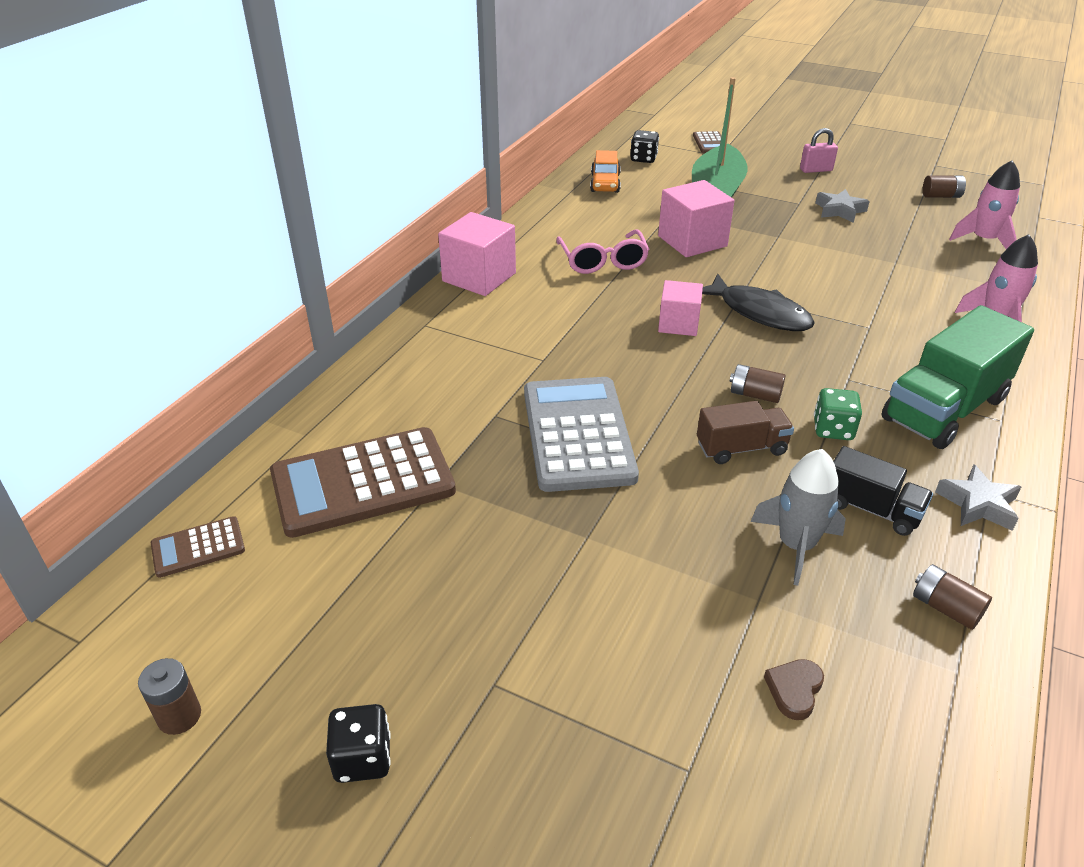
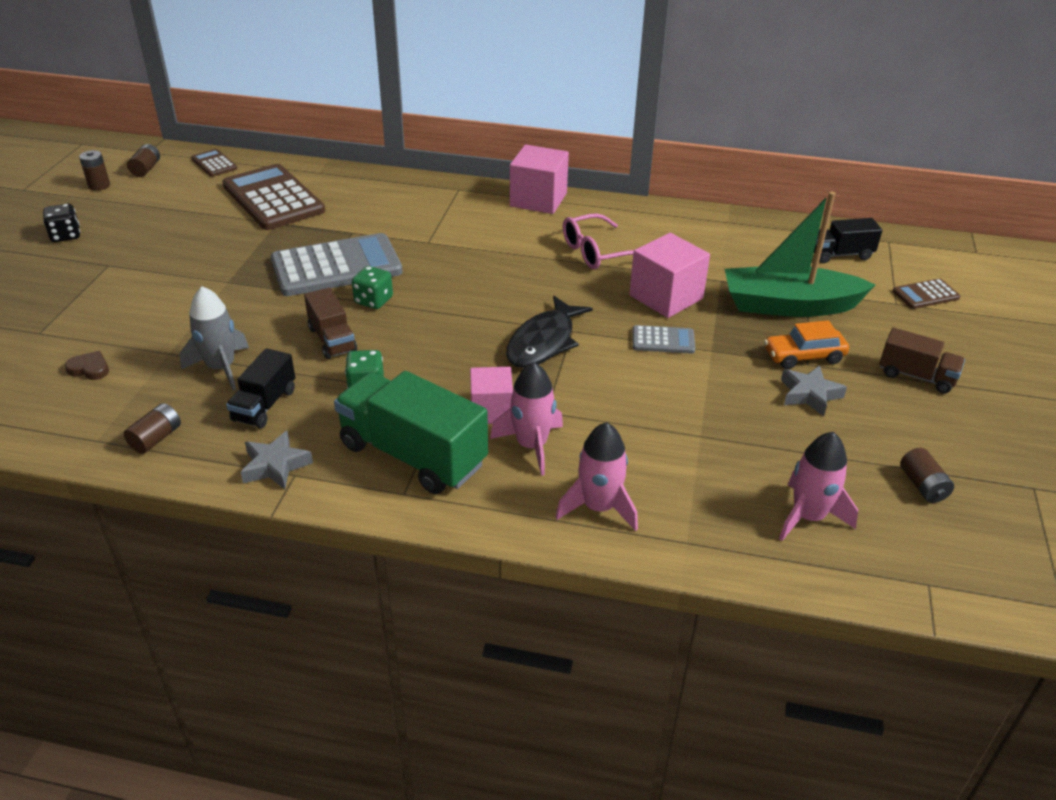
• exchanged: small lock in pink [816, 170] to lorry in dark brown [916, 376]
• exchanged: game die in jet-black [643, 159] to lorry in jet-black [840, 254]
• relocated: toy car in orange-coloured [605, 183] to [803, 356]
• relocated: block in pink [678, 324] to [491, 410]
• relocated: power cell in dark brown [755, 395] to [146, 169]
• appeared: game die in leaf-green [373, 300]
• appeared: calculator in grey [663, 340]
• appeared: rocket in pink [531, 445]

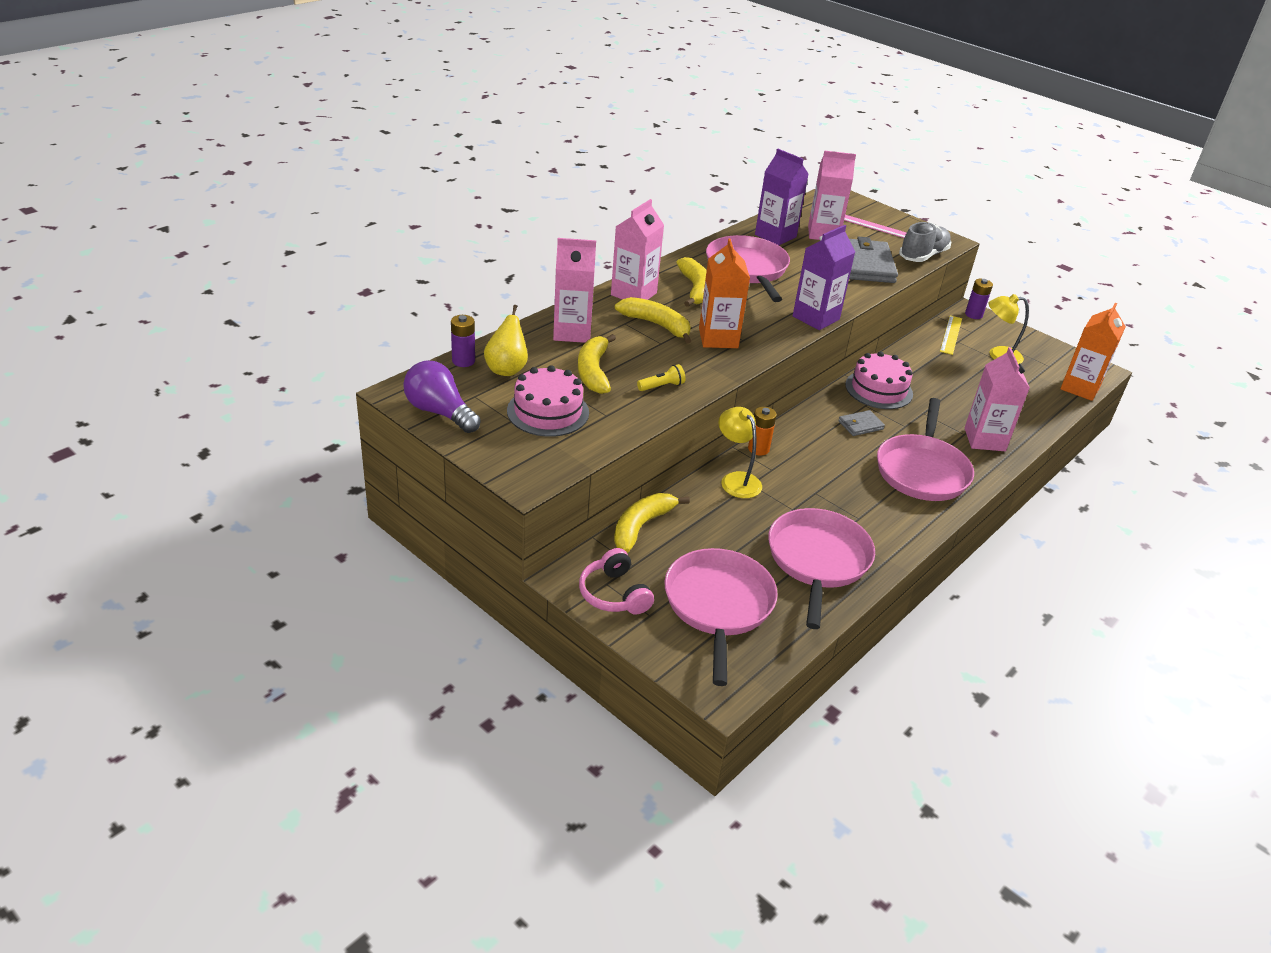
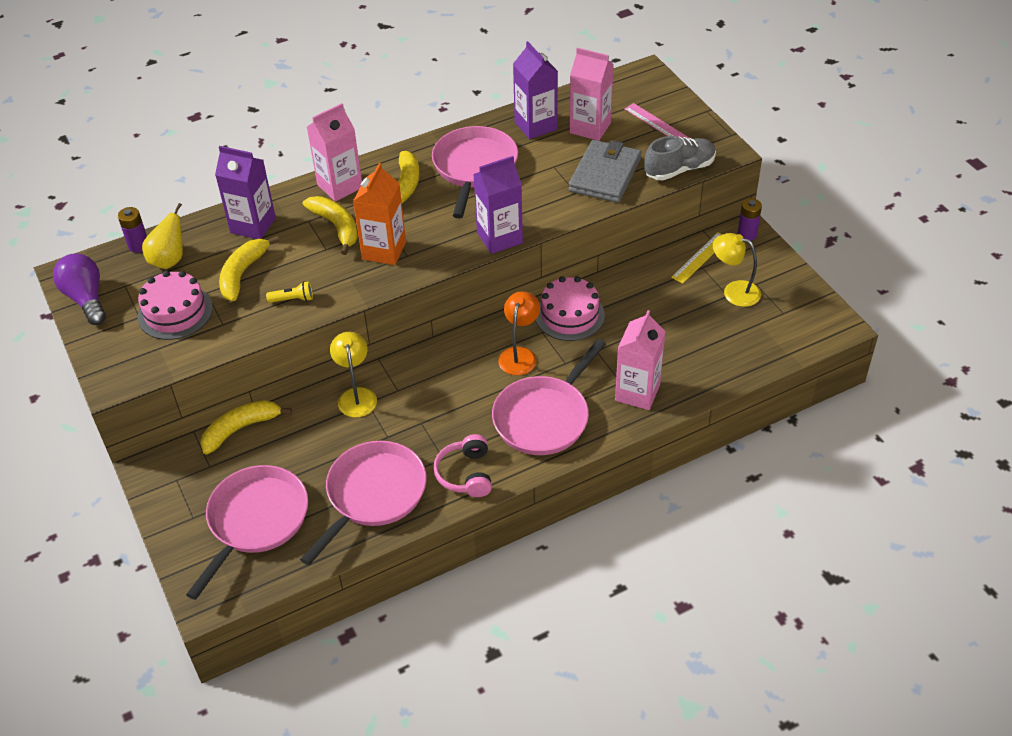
• colour: carton in pink [572, 332] to carton in violet [253, 225]
• missing: carton in orange-coloured [1080, 388]
• missing: power cell in orange-coloured [758, 449]
• exchanged: card wallet in grey [860, 425] to lamp in orange-coloured [519, 355]
• relocated: headphones in pink [614, 594] to [466, 474]

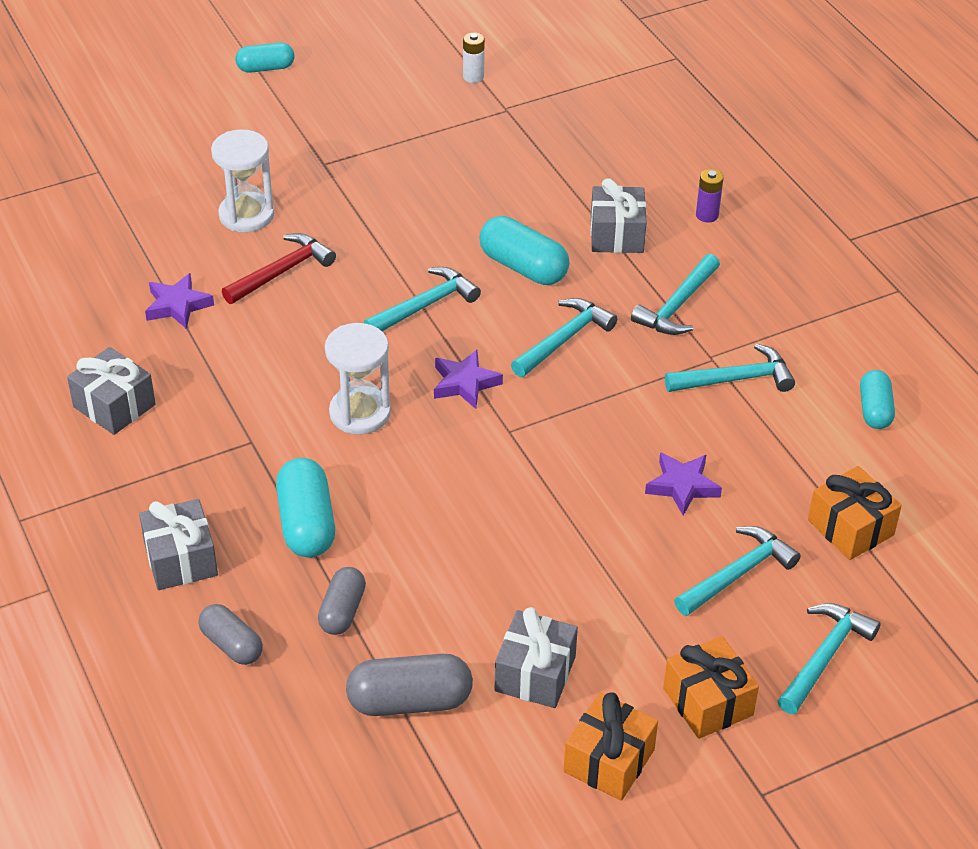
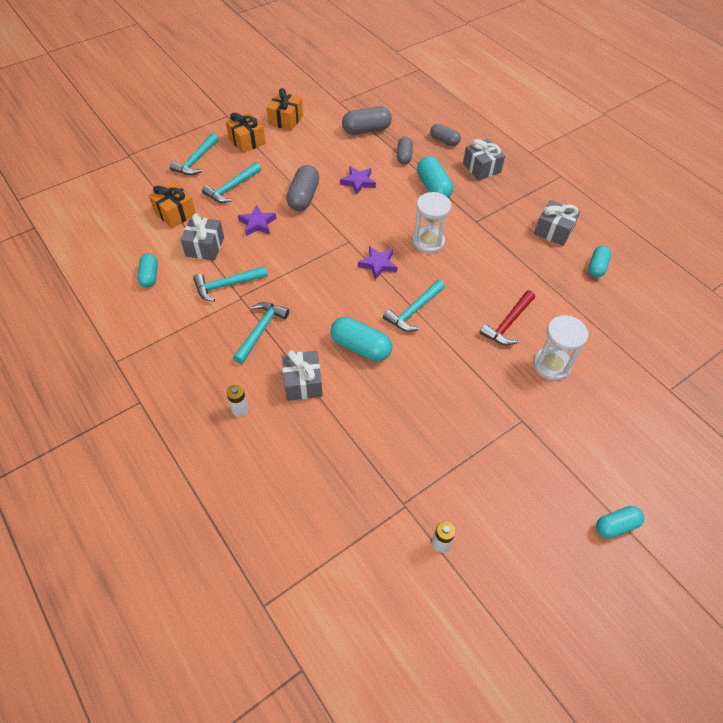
• colour: power cell in violet [707, 215] to power cell in snow-white [240, 409]
• relocated: star shape in violet [177, 305] to [358, 182]
• missing: hammer in turquoise [564, 339]
• relocated: gift in grey [535, 673] to [205, 247]
• appeared: pill in grey [303, 197]
• appeared: pill in turquoise [597, 267]

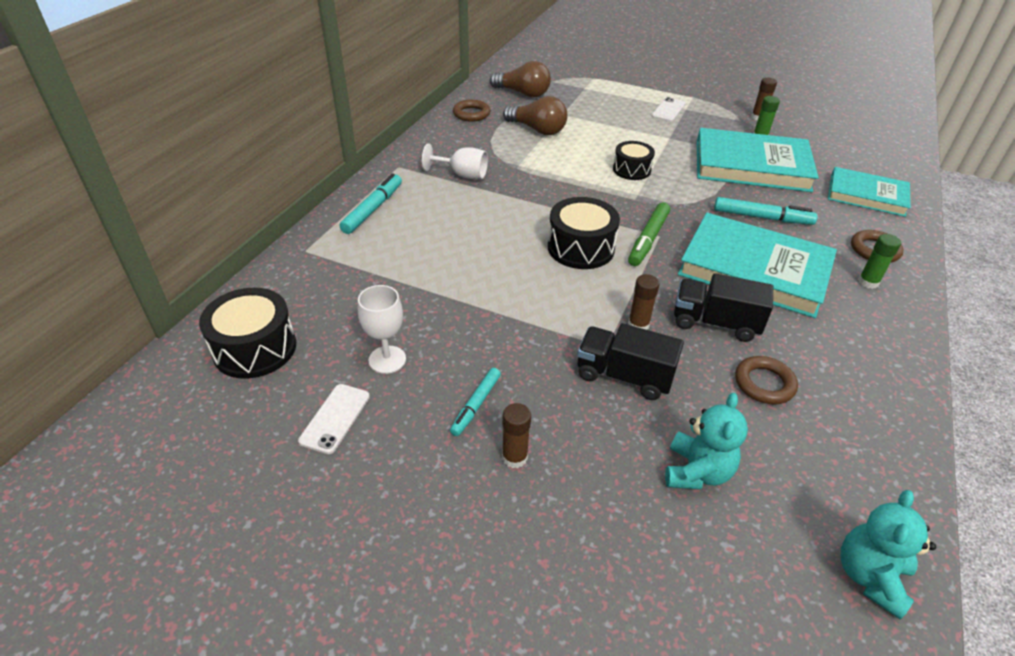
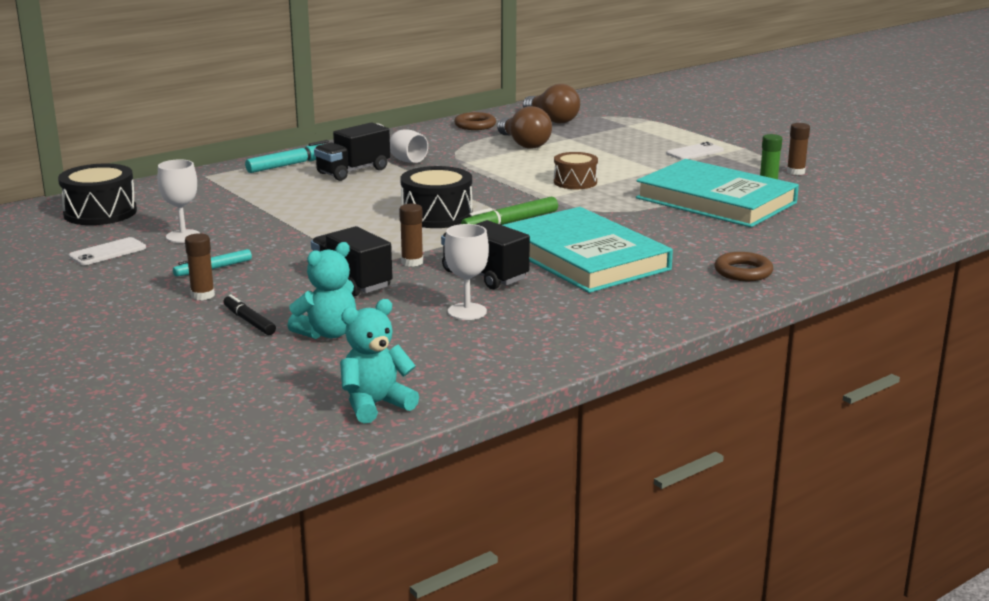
• colour: toy drum in jet-black [631, 170] to toy drum in dark brown [575, 182]
• missing: book in turquoise [866, 195]
• missing: felt pen in turquoise [762, 217]
• missing: glue in leaf-green [868, 282]
• exchanged: ring in dark brown [764, 384] to goblet in snow-white [467, 312]
• appeared: lorry in jet-black [353, 171]
• appeared: felt pen in jet-black [249, 321]

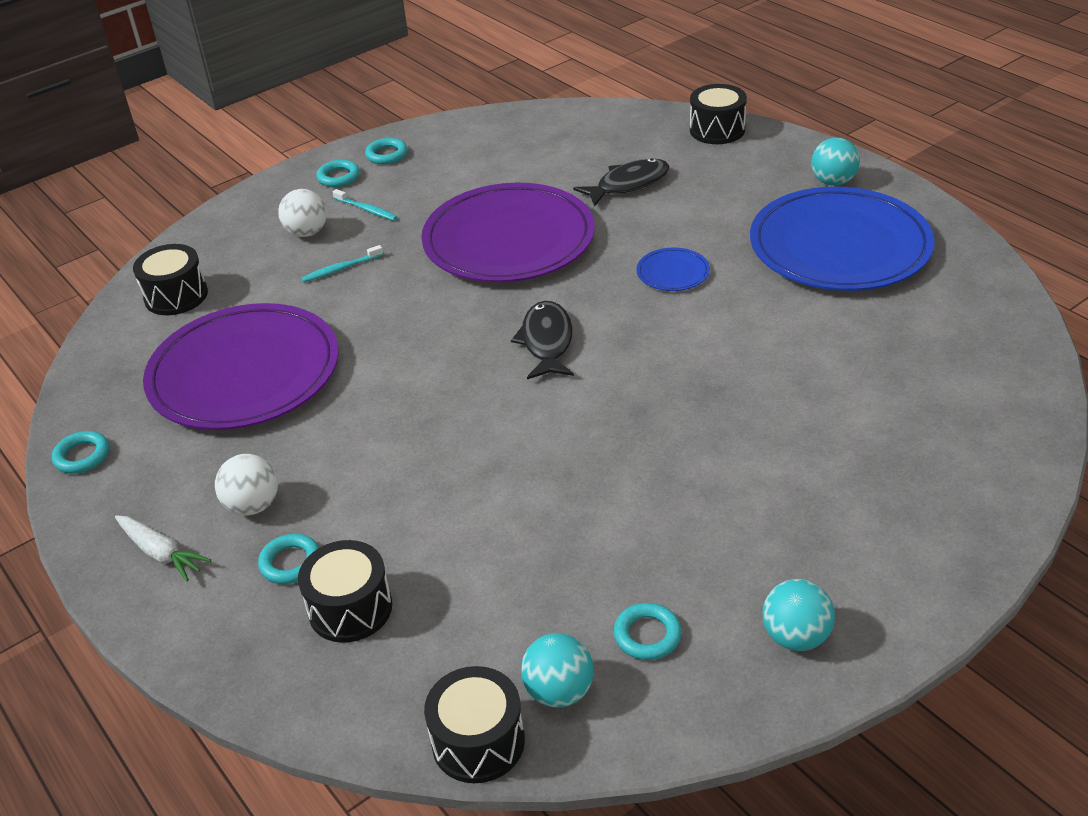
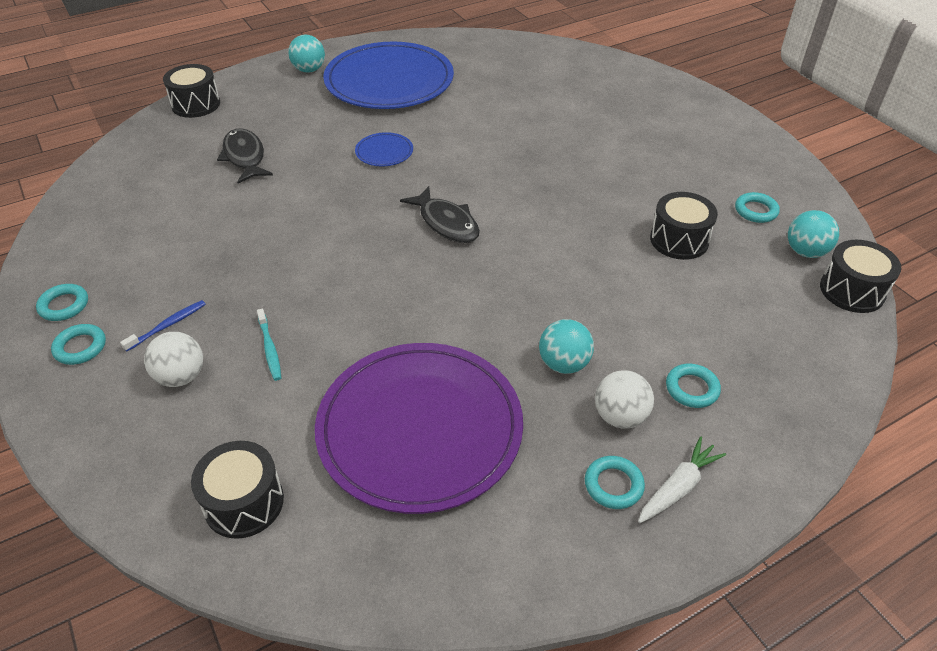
• missing: dinner plate in violet [508, 239]
• colour: tooth brush in turquoise [366, 209] to tooth brush in royal blue [167, 326]
• spun: fish in jet-black [546, 342] = [446, 223] 135 degrees counterclockwise
• relocated: ring in turquoise [82, 456] to [613, 485]
• relocated: toy drum in jet-black [350, 608] to [679, 240]
• relocated: play ball in turquoise [795, 637] to [564, 364]

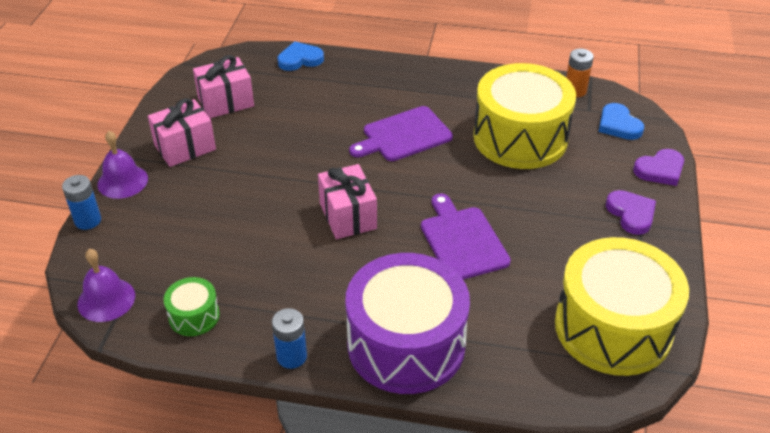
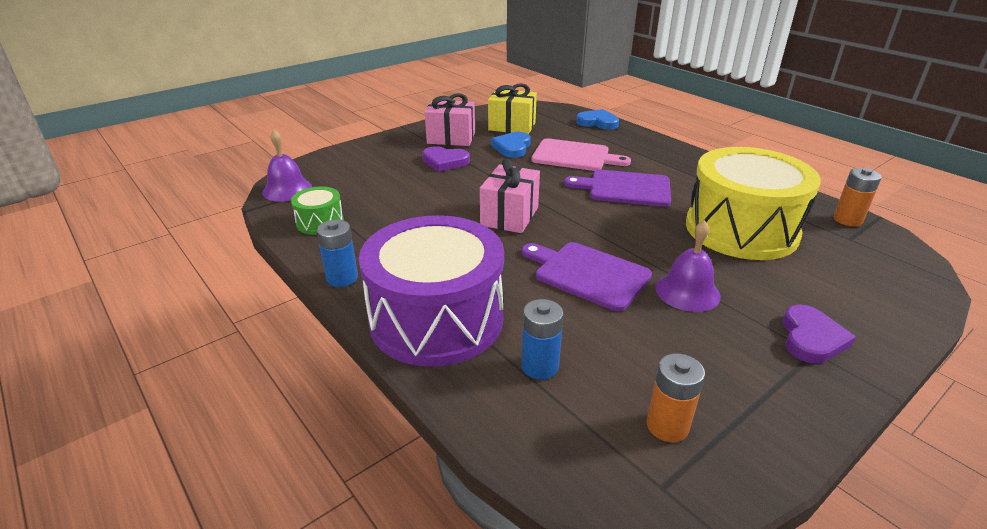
• colour: gift in pink [226, 102] to gift in yellow [512, 126]
• relocated: heart in royal blue [618, 125] to [512, 147]
• relocated: hand bell in violet [122, 181] to [687, 291]
• relocated: heart in violet [660, 170] to [445, 161]
• relocated: power cell in royal blue [88, 220] to [540, 366]
• spun: chopping board in violet [462, 240] = [588, 274] 75 degrees counterclockwise
• exchanged: toy drum in yellow [613, 327] to power cell in orange-coloured [667, 426]
• appeared: chopping board in pink [574, 156]

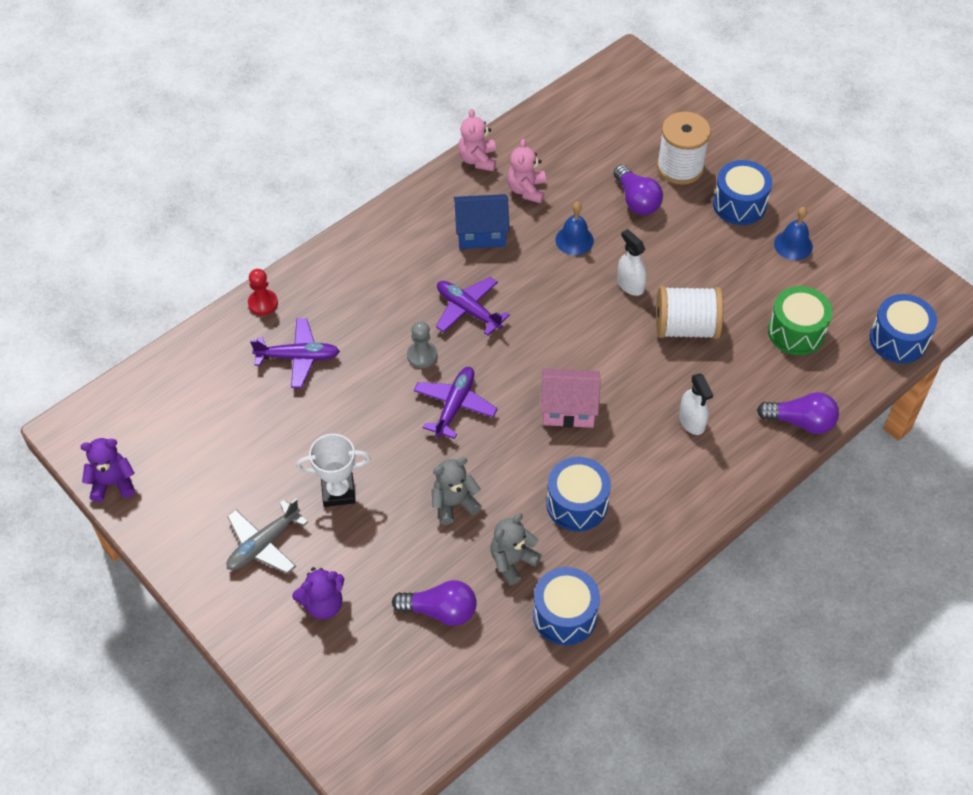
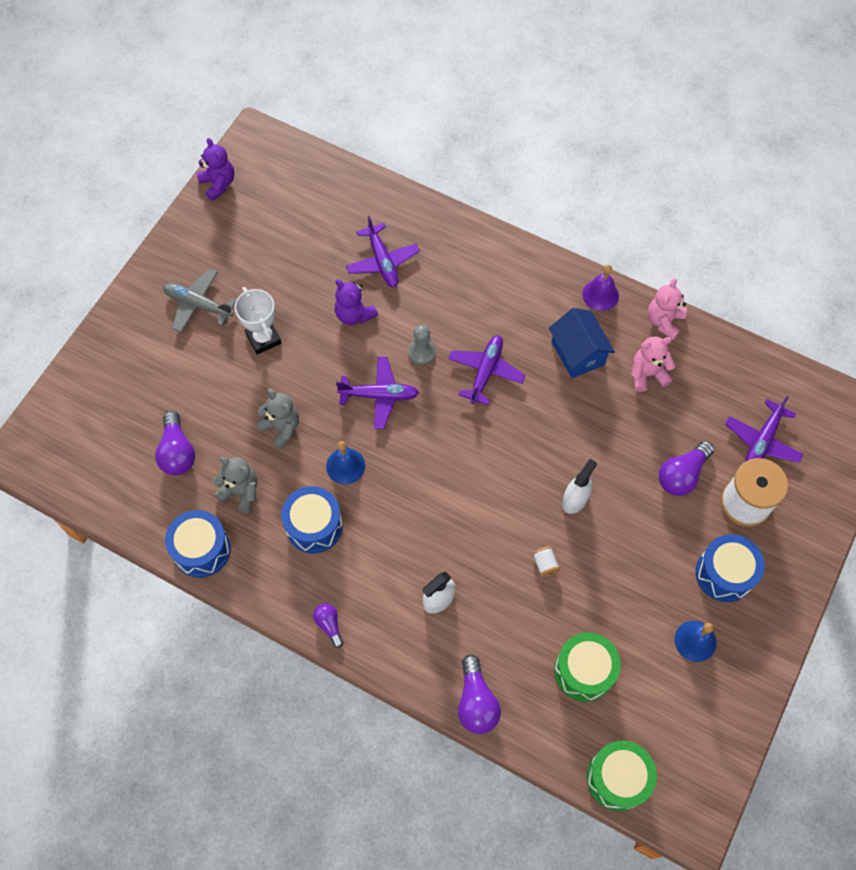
• spun: stuffed bear in pink [478, 159] = [664, 321] 45 degrees counterclockwise
• relocated: hand bell in royal blue [574, 240] to [345, 466]
• missing: game pawn in red [263, 303]
• size: reel of thread in snow-white [686, 327] = [545, 564] x0.40
• colour: toy drum in royal blue [898, 340] to toy drum in leaf-green [617, 778]
• missing: toy house in pink [568, 409]
• relocated: stuffed bear in violet [323, 604] to [354, 314]
• appeared: hand bell in violet [600, 294]
• appeared: aeroplane in violet [762, 441]
• appeared: bulb in violet [329, 625]

